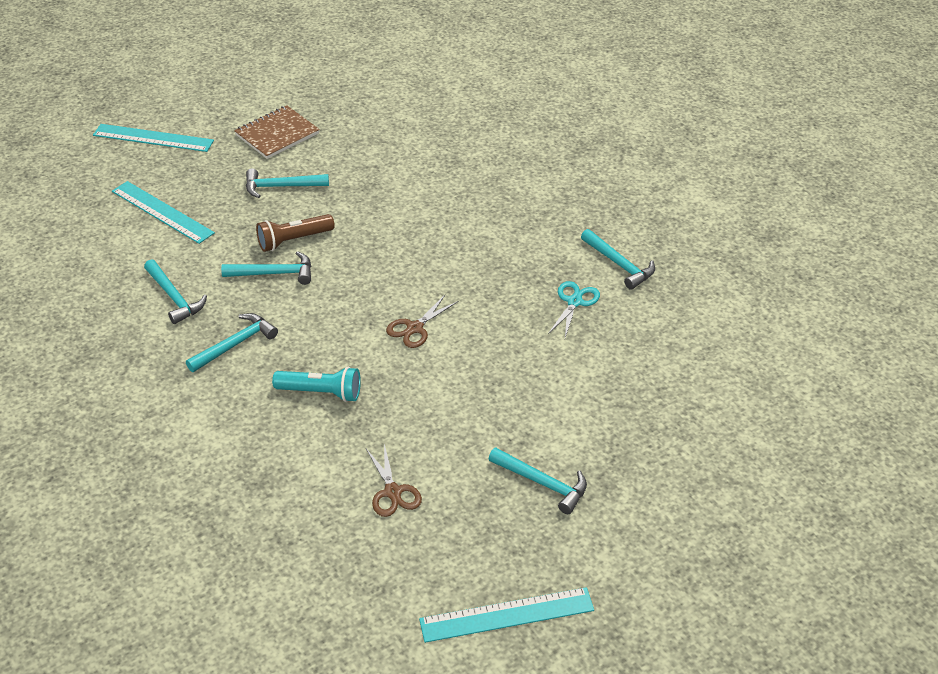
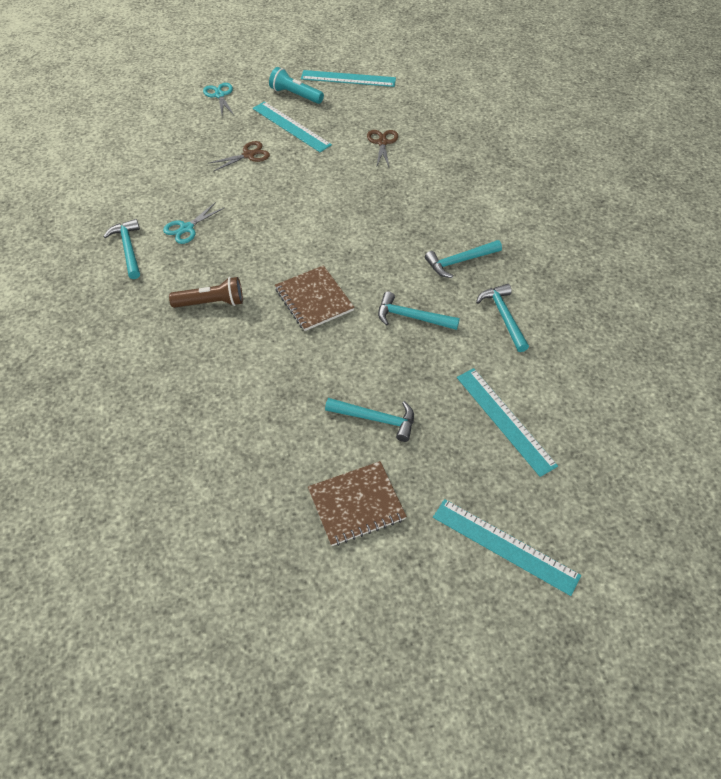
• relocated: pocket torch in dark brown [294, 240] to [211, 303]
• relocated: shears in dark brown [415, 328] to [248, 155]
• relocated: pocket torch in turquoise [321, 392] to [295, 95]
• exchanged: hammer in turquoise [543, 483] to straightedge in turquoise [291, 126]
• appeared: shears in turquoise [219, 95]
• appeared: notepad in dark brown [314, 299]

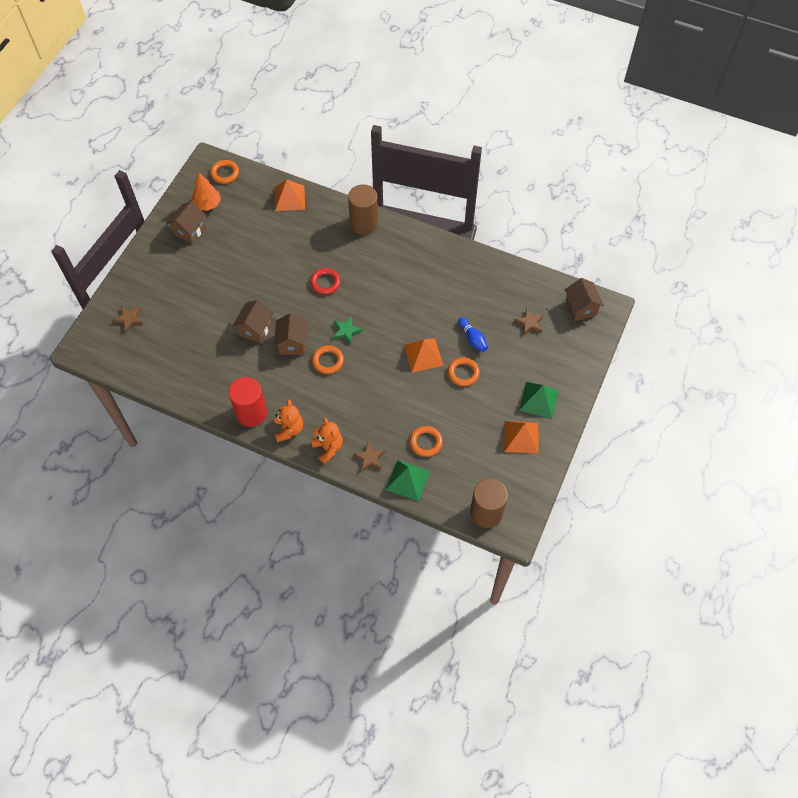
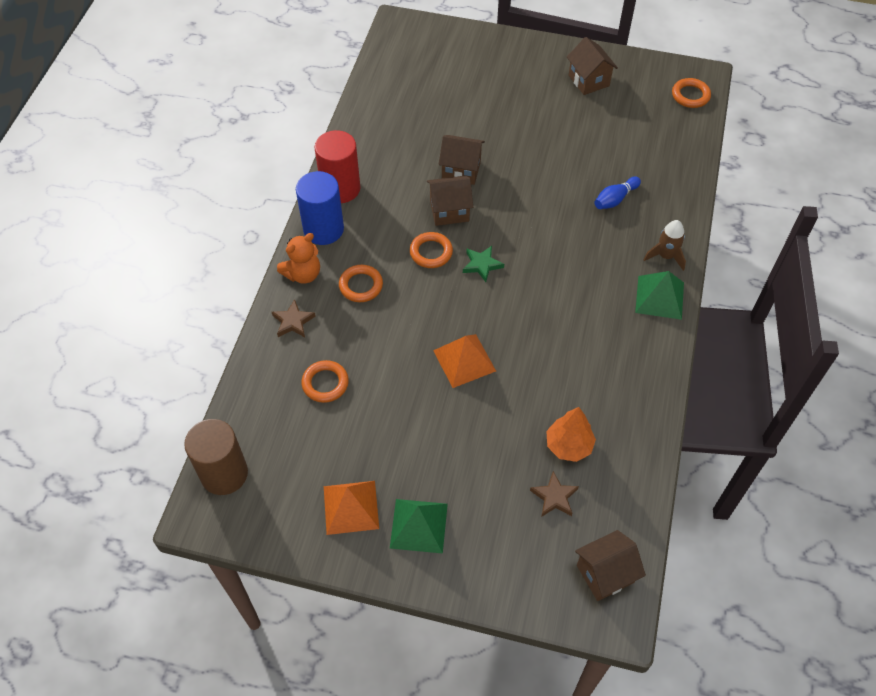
• relocated: fir tree in orange-coloured [207, 204] to [568, 445]
• missing: solid pyramid in orange-coloured [289, 198]
• exchanged: solid cylinder in dark brown [364, 223] to rocket in dark brown [665, 256]
• spun: toy house in dark brown [190, 231] = [588, 80] 45 degrees clockwise
• missing: ring in red [325, 283]
• missing: star shape in dark brown [129, 319]
• relocated: bowling pin in royal blue [473, 339] to [615, 199]
• relocated: ring in orange-coloured [463, 373] to [361, 286]
• exchanged: stuffed bear in orange-coloured [289, 429] to solid cylinder in royal blue [323, 229]
• relocated: solid pyramid in leaf-green [407, 480] to [659, 297]

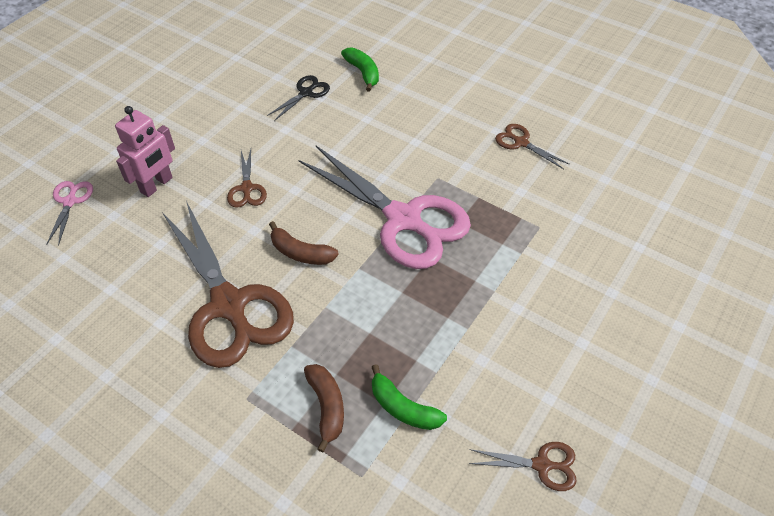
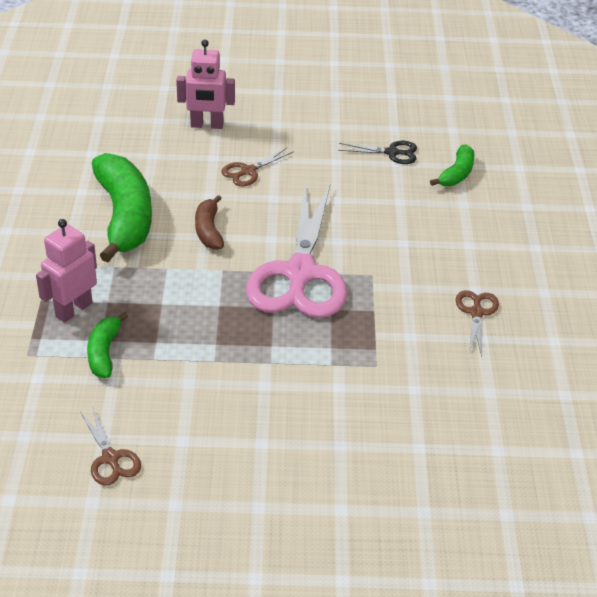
• missing: shears in pink [70, 201]
• exchanged: shears in dark brown [229, 305] to toy banana in leaf-green [124, 217]
• exchanged: toy banana in dark brown [327, 407] to toy robot in pink [73, 309]

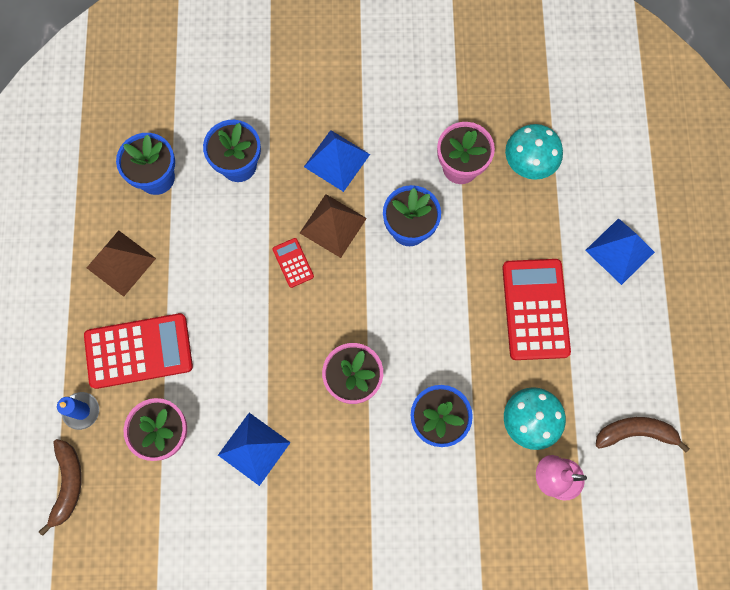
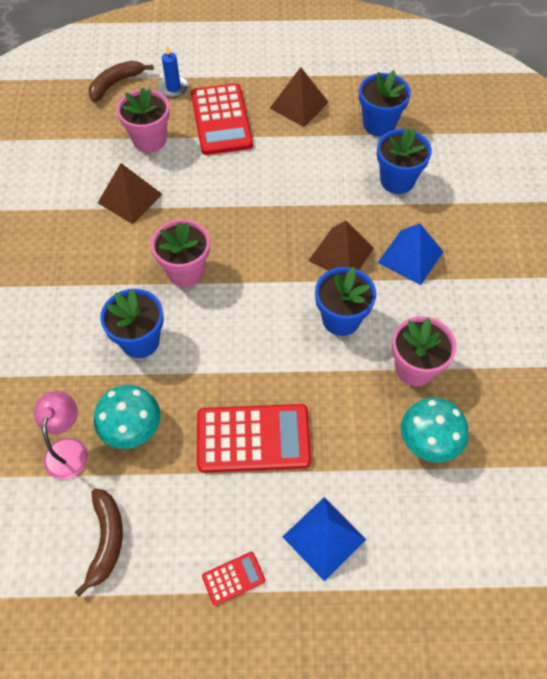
• relocated: calculator in red [293, 263] to [233, 578]
• colour: solid pyramid in royal blue [254, 448] to solid pyramid in dark brown [130, 198]
• spun: toy banana in dark brown [68, 484] = [116, 84] 135 degrees clockwise

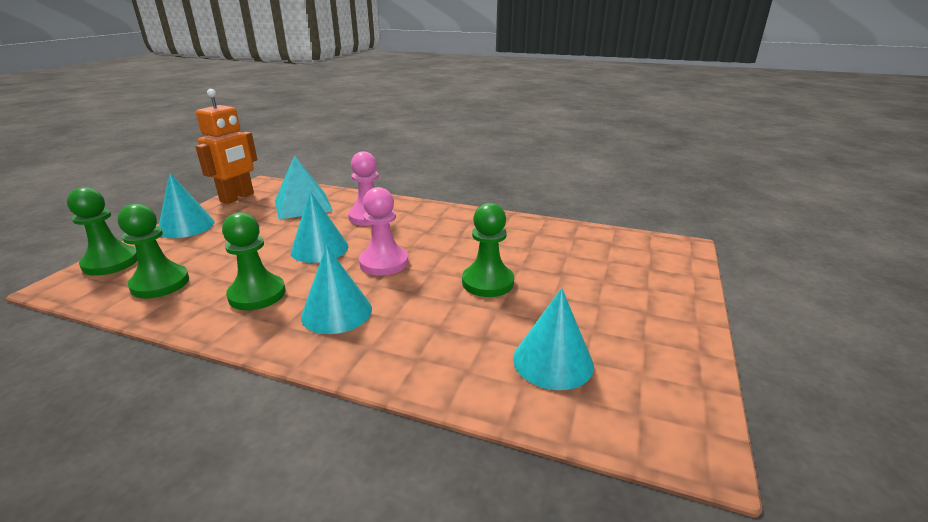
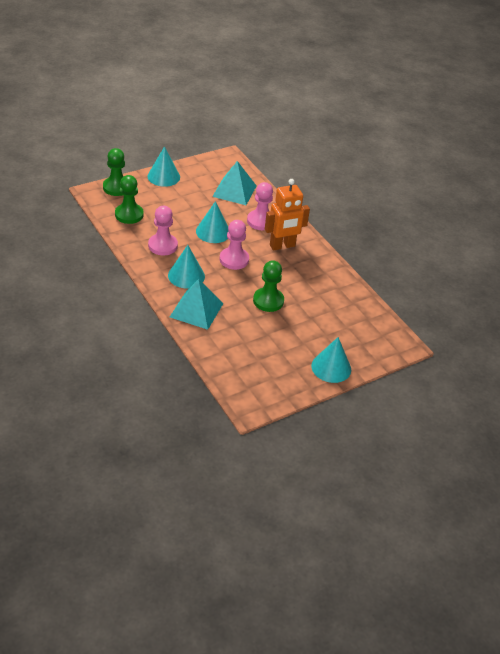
• relocated: toy robot in orange-coloured [237, 197] to [282, 246]
• colour: game pawn in leaf-green [257, 294] to game pawn in pink [163, 245]
• relocated: cone shape in turquoise [553, 361] to [331, 367]
• appeared: solid pyramid in turquoise [196, 310]

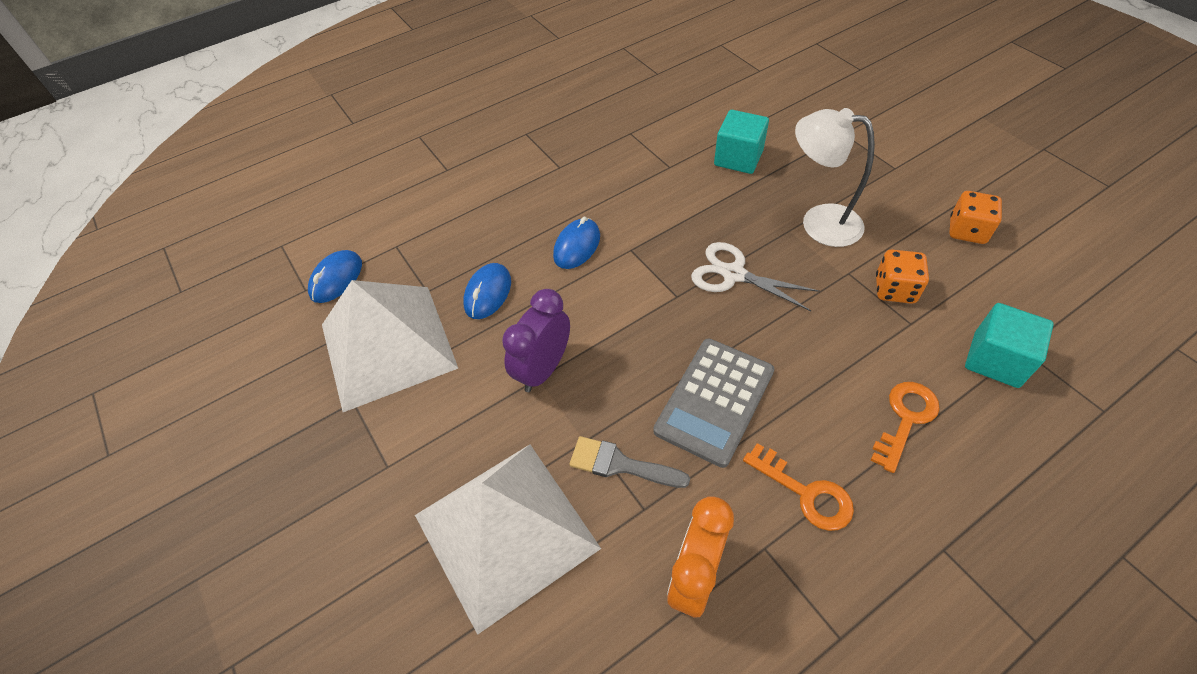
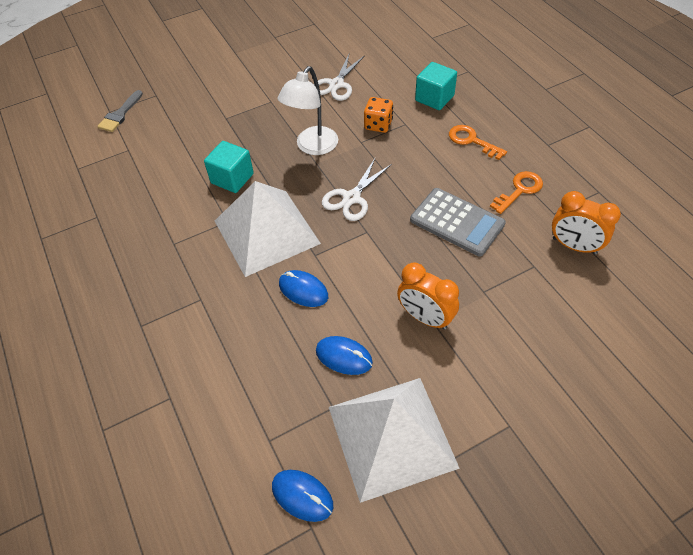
• exchanged: game die in orange-coloured [967, 231] to shears in snow-white [336, 84]
• colour: bedside clock in violet [543, 369] to bedside clock in orange-coloured [425, 318]
• relocated: brush in grey [620, 464] to [120, 114]
• relocated: solid pyramid in snow-white [506, 531] to [266, 232]

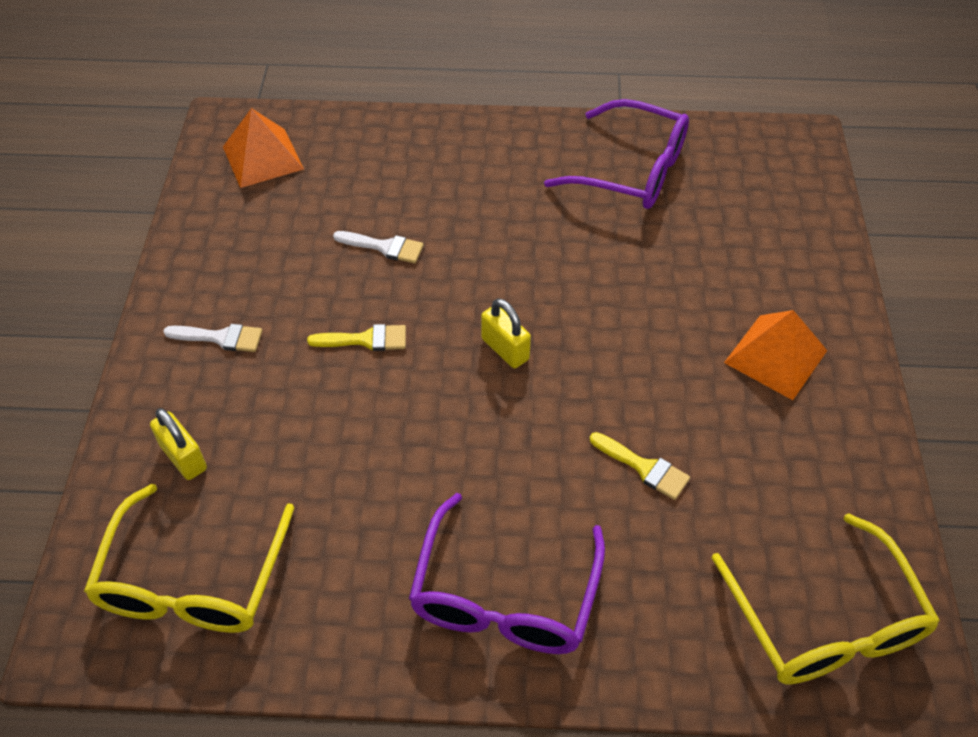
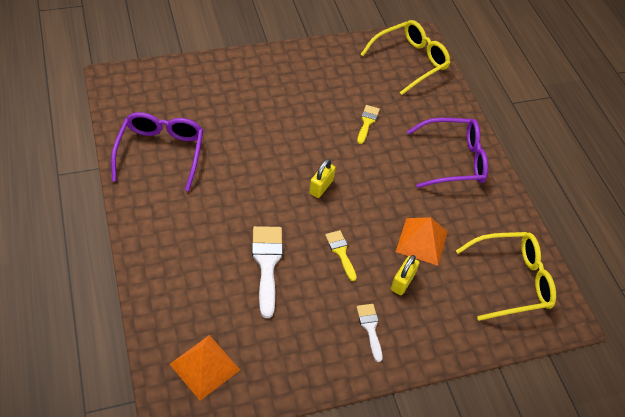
• size: brush in snow-white [384, 247] = [267, 263] x1.72
• relocated: solid pyramid in orange-coloured [775, 356] to [421, 241]
• relocated: small lock in yellow [184, 457] to [402, 282]

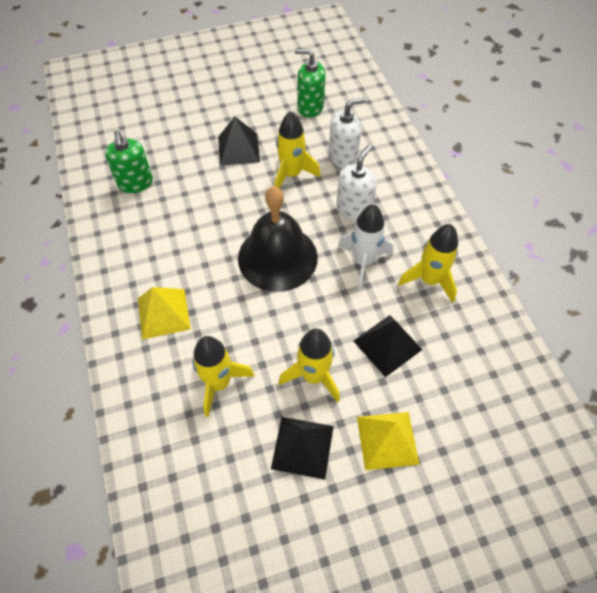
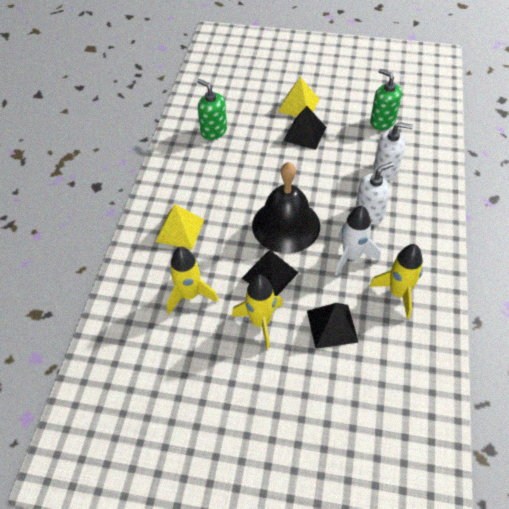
• missing: rocket in yellow [291, 174]
• spun: soap dispenser in leaf-green [135, 183] = [213, 131] 120 degrees clockwise
• relocated: solid pyramid in yellow [387, 440] to [298, 105]
• relocated: solid pyramid in jet-black [302, 447] to [269, 275]

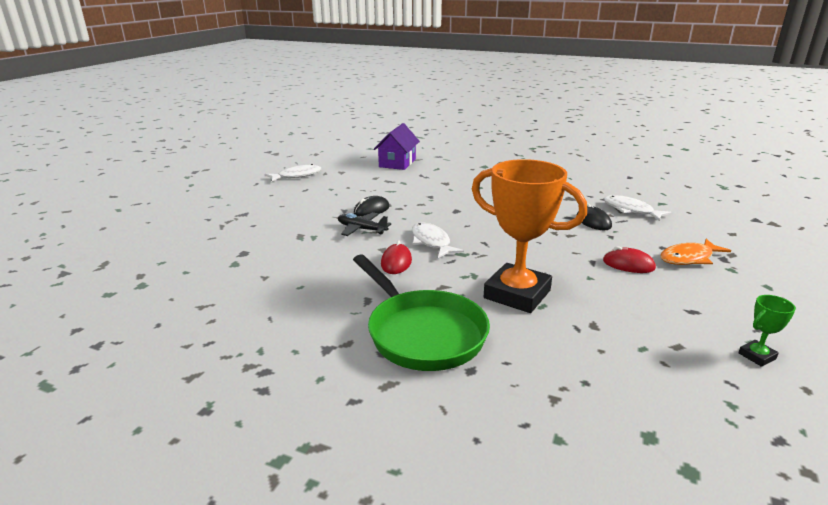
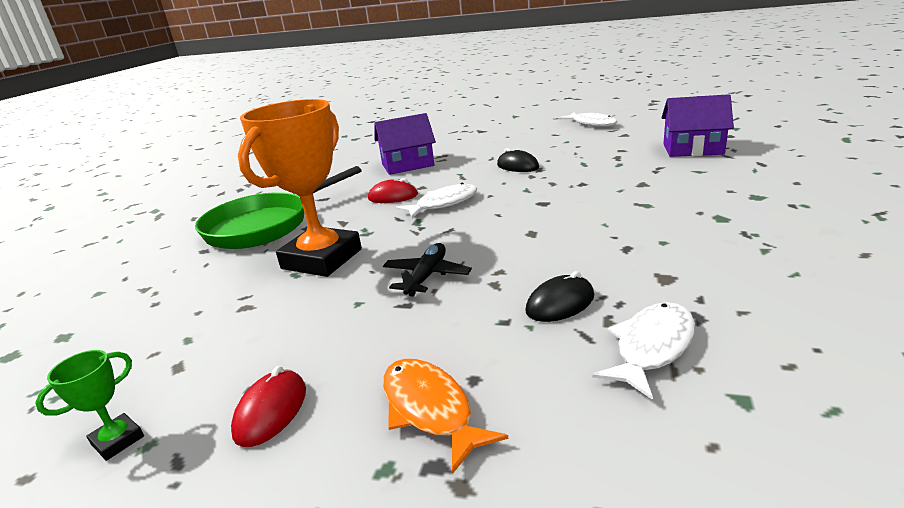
• relocated: aeroplane in jet-black [361, 229] to [426, 276]
• relocated: mouse in red [628, 265] to [271, 411]
• spun: prize cup in leaf-green [757, 356] = [118, 440] 75 degrees clockwise
• appeared: toy house in violet [407, 165]

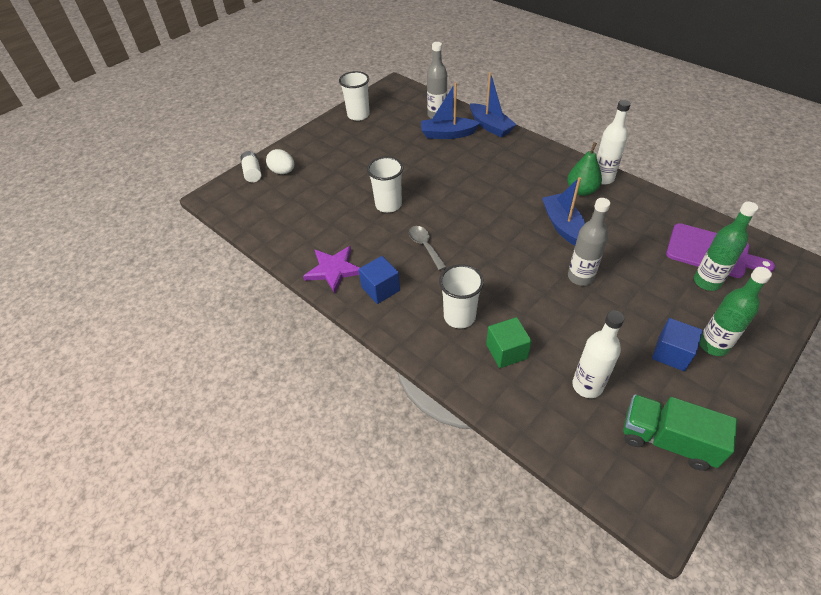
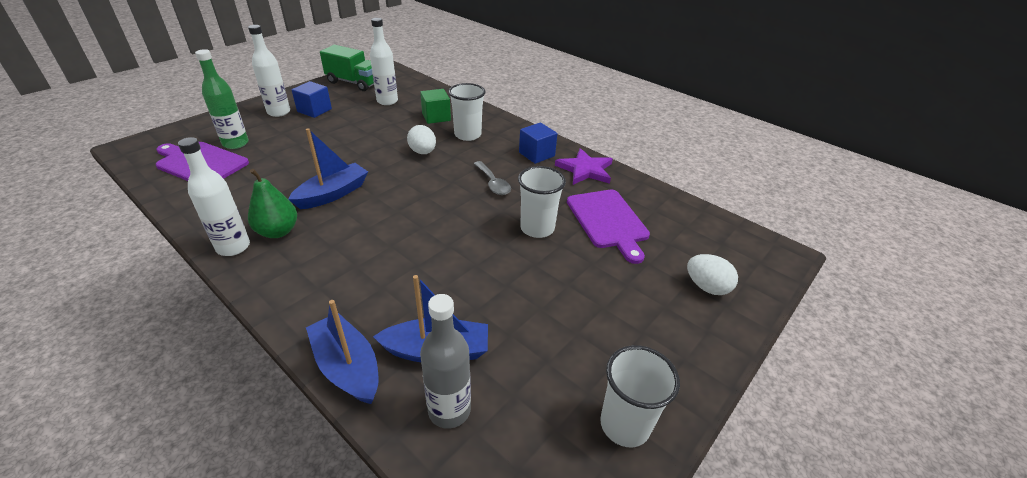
• missing: power cell in snow-white [252, 173]
• spun: boat in royal blue [562, 225] = [333, 194] 120 degrees counterclockwise
• missing: flask in grey [580, 277]
• colour: flask in leaf-green [713, 345] to flask in snow-white [279, 112]
• appeared: toy egg in snow-white [423, 152]
• appeared: chopping board in violet [608, 221]

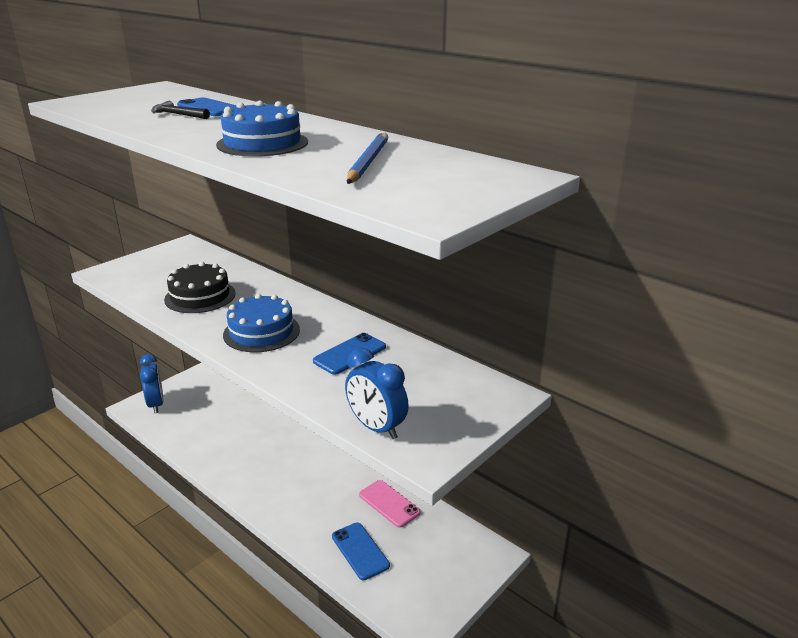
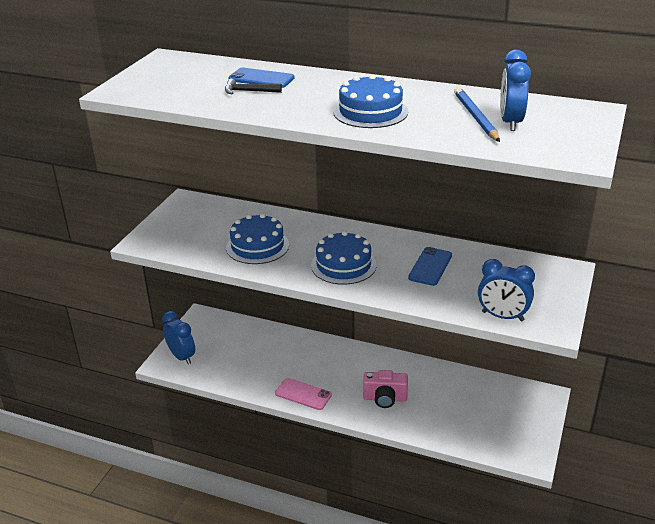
• colour: cake in jet-black [200, 296] to cake in royal blue [257, 246]
• relocated: smartphone in pink [389, 503] to [303, 394]
• missing: smartphone in royal blue [360, 551]
• appeared: bedside clock in royal blue [510, 122]
• appeared: compact camera in pink [385, 398]

